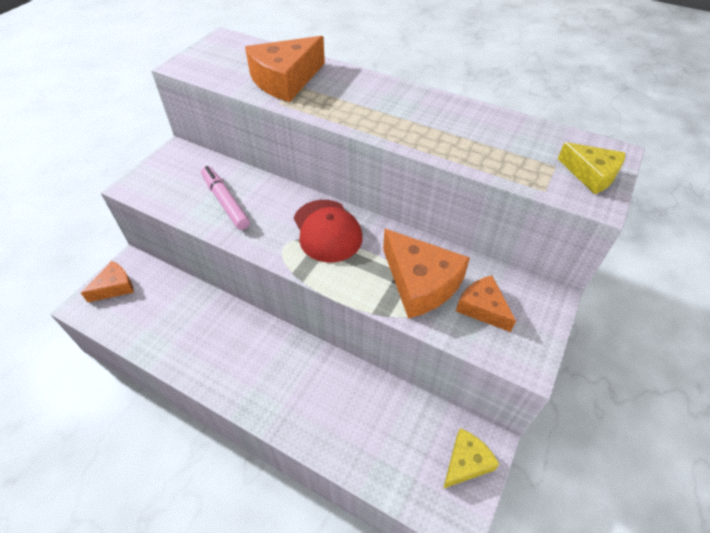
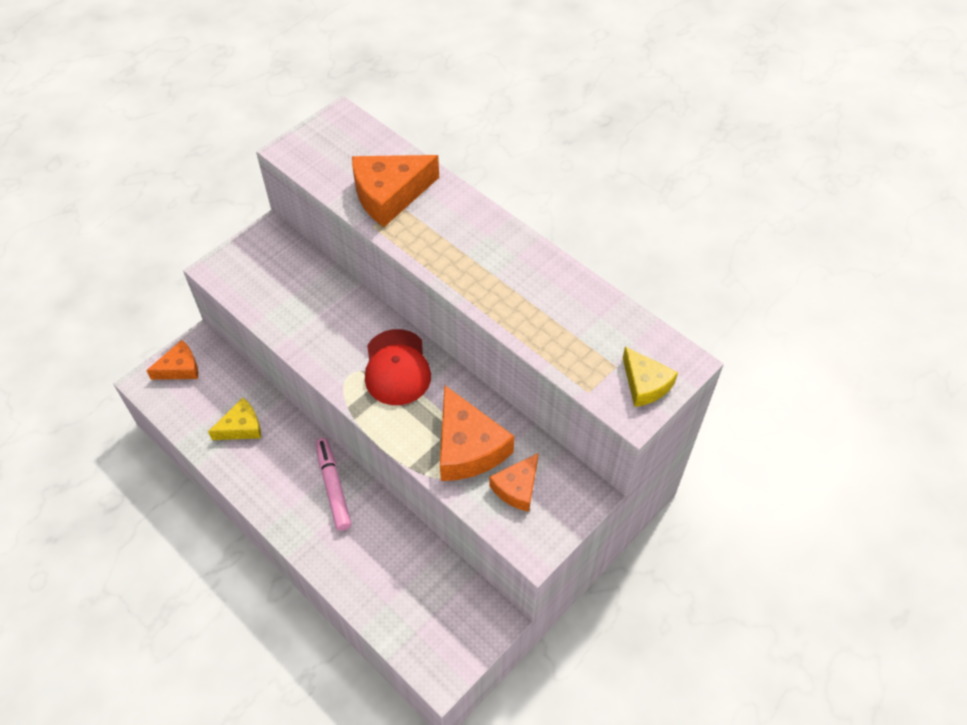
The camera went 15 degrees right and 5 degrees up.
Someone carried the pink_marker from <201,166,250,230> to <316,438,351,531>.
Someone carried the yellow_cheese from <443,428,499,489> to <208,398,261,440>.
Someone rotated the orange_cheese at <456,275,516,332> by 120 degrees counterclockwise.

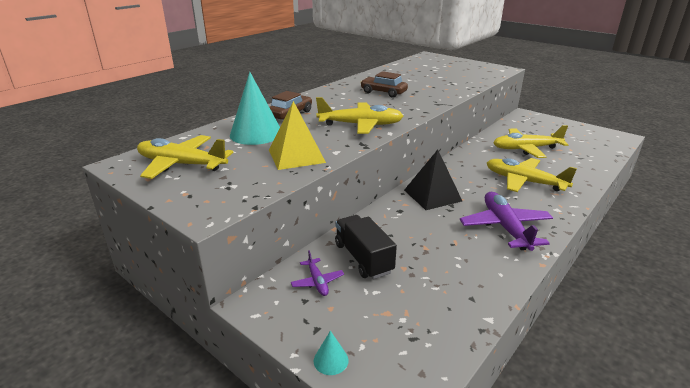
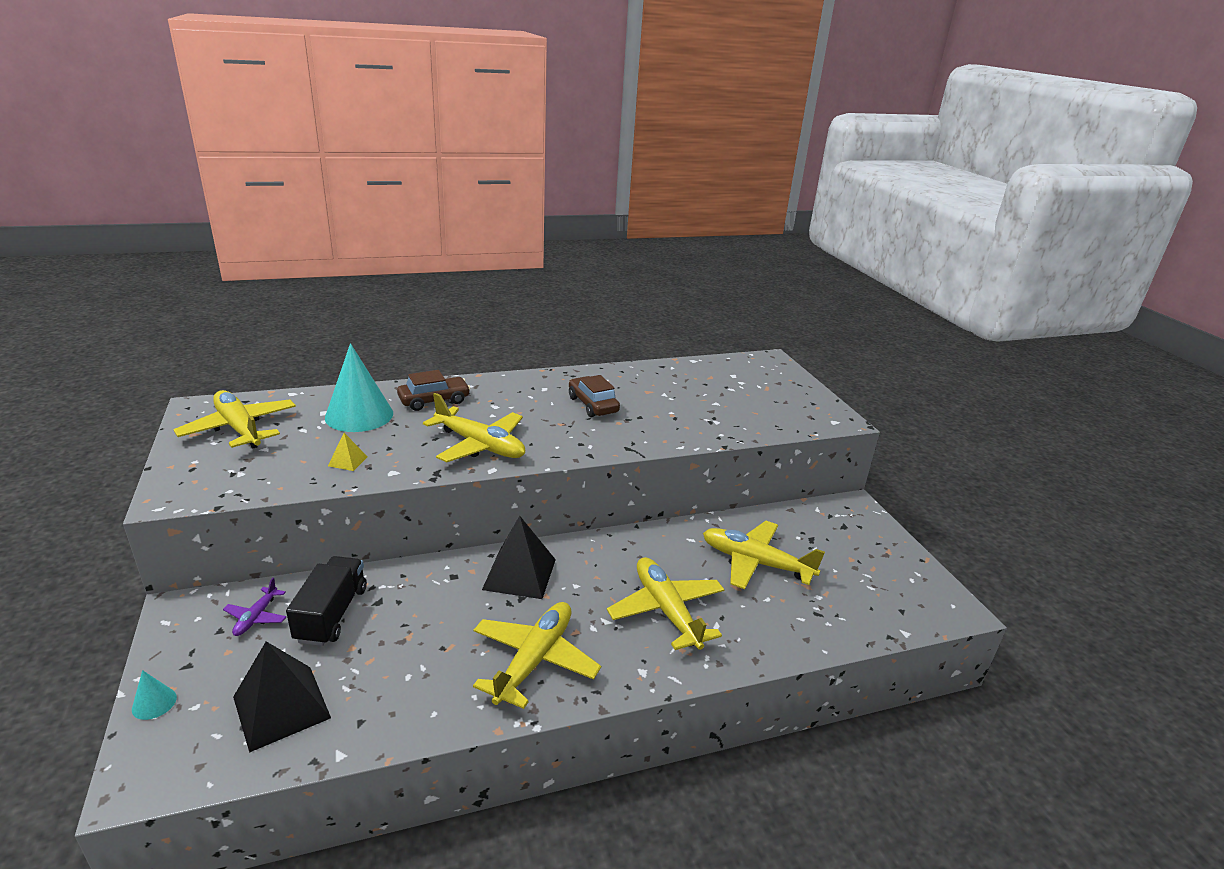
The camera went 30 degrees right and 0 degrees up.
Someone put down the black_pyramid at <233,641,331,753>.
Someone repainted the purple_plane at <460,192,553,251>, which became the yellow_plane at <473,602,601,709>.
Someone scaled the yellow_pyramid at <269,101,326,170> by 0.47.

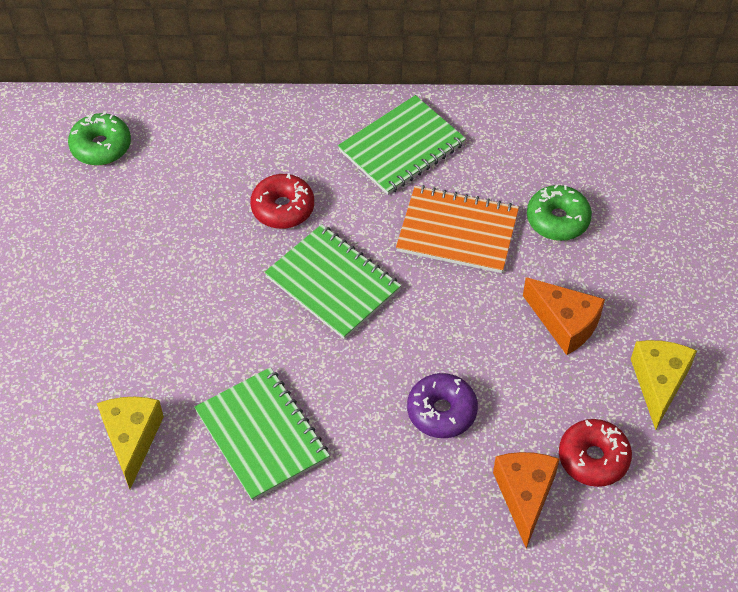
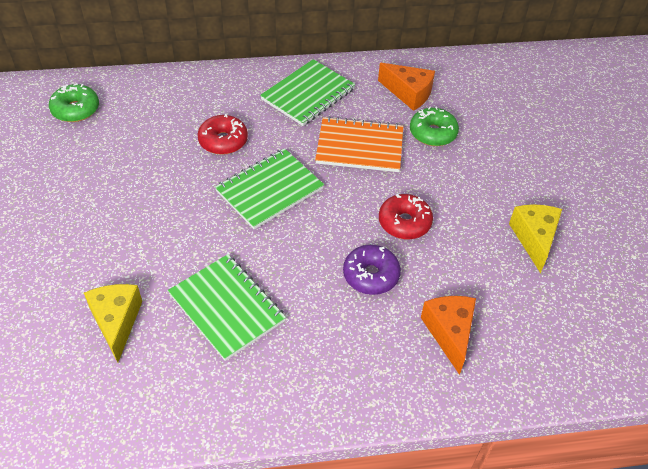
The camera went 10 degrees left and 5 degrees down.
Someone carried the orange_cheese from <523,277,605,355> to <378,63,435,111>.
Someone carried the red_donut from <559,419,632,487> to <379,194,433,239>.
Someone rotated the green_notebook at <264,224,401,339> by 75 degrees counterclockwise.

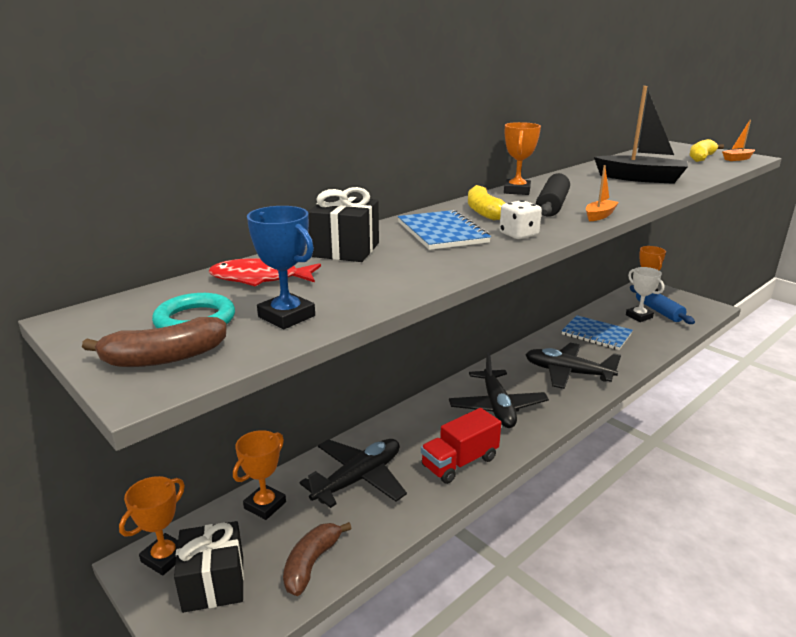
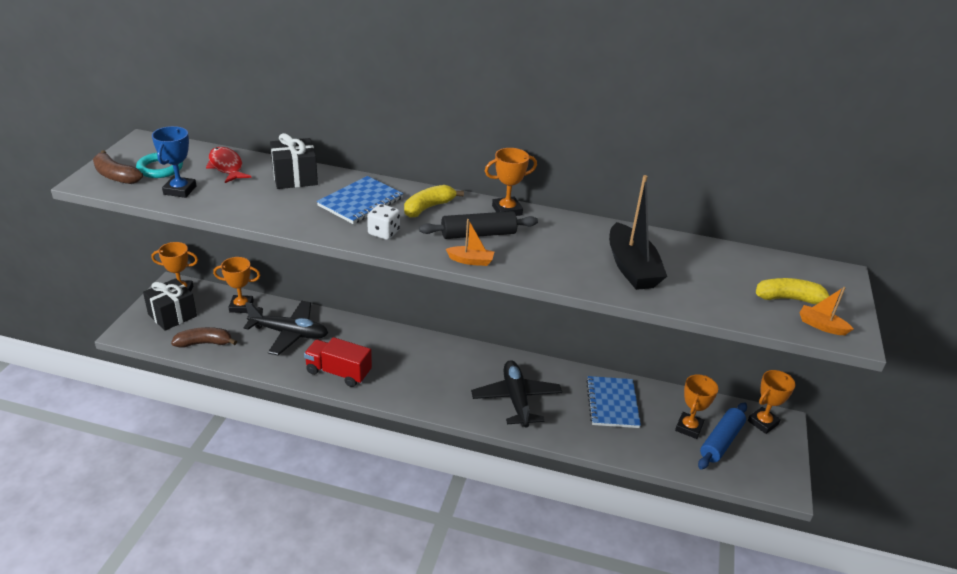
The camera went 55 degrees right and 10 degrees up.
Someone took away the black_plane at <449,352,549,428>.
Someone repainted the white_trophy at <626,267,664,322>, which became the orange_trophy at <675,375,718,439>.

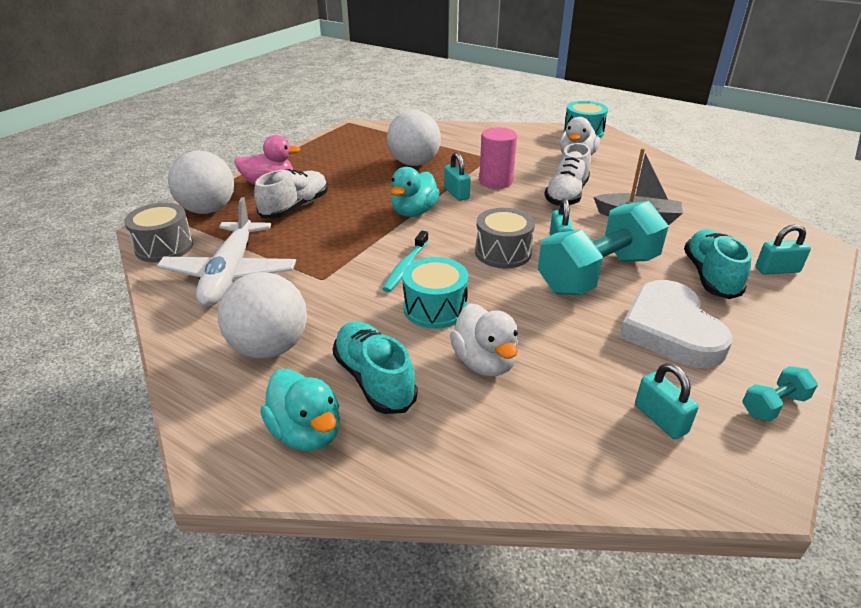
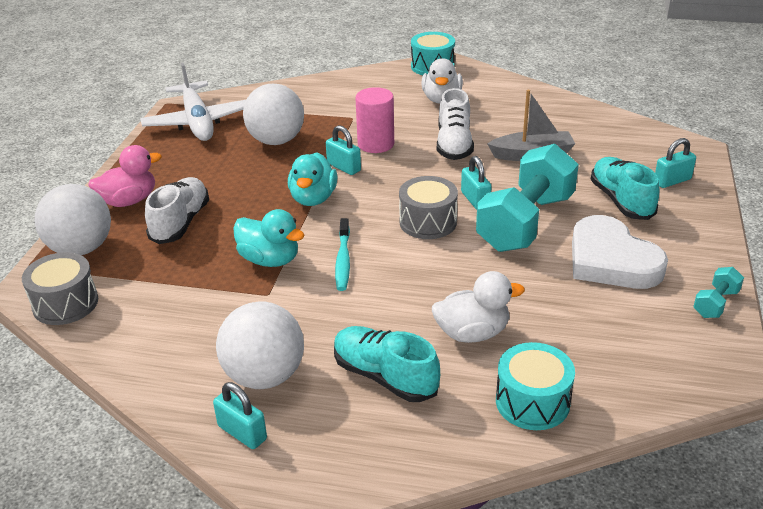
The camera went 20 degrees left and 0 degrees up.
Someone carried the white_plane from <157,197,296,307> to <140,63,246,141>.
Someone carried the turquoise_duck from <260,369,340,451> to <233,209,305,267>.
Someone carried the turquoise_drum from <402,257,468,329> to <496,342,575,430>.
Someone carried the turquoise_padlock from <635,363,699,439> to <213,382,267,449>.
Someone rotated the white_duck at <450,303,518,377> by 60 degrees counterclockwise.

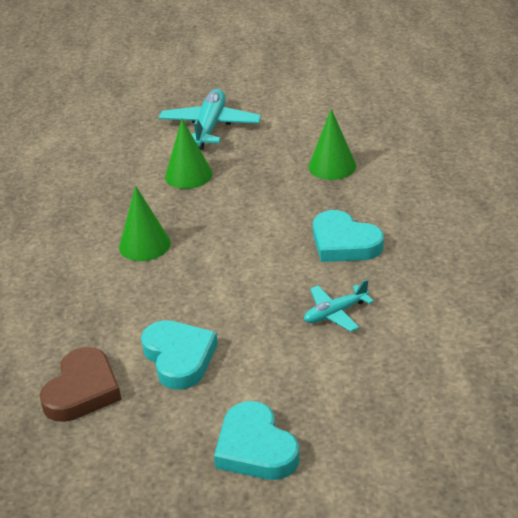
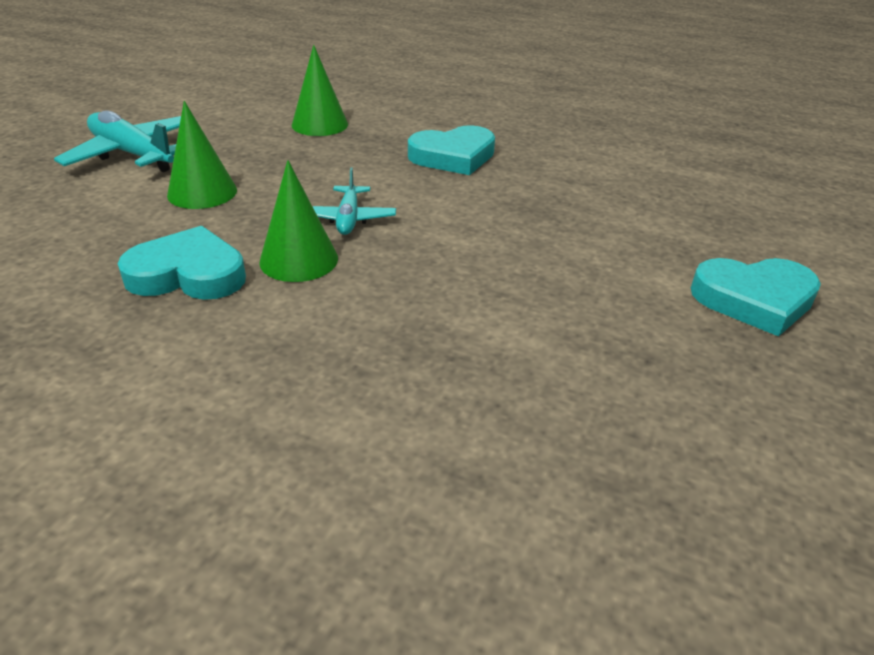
The camera went 65 degrees left and 0 degrees up.
Someone took away the brown_heart at <40,347,121,422>.
Someone carried the turquoise_heart from <141,320,218,390> to <118,226,246,300>.
Someone carried the turquoise_plane from <304,279,374,332> to <312,167,396,235>.

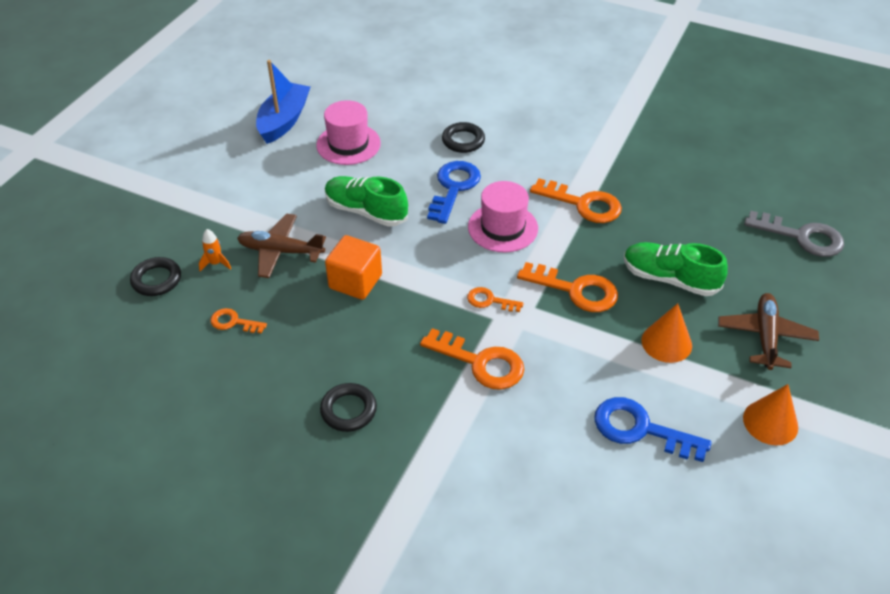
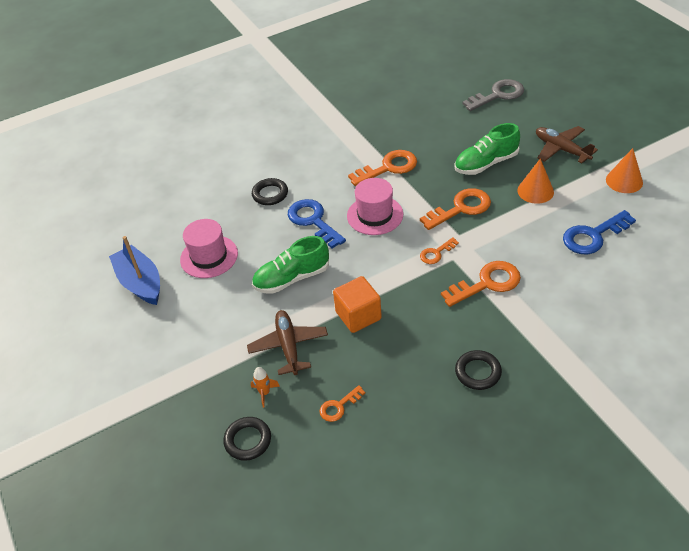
The camera went 50 degrees left and 0 degrees up.
Someone rotated the brown_plane at <237,213,326,278> by 120 degrees clockwise.

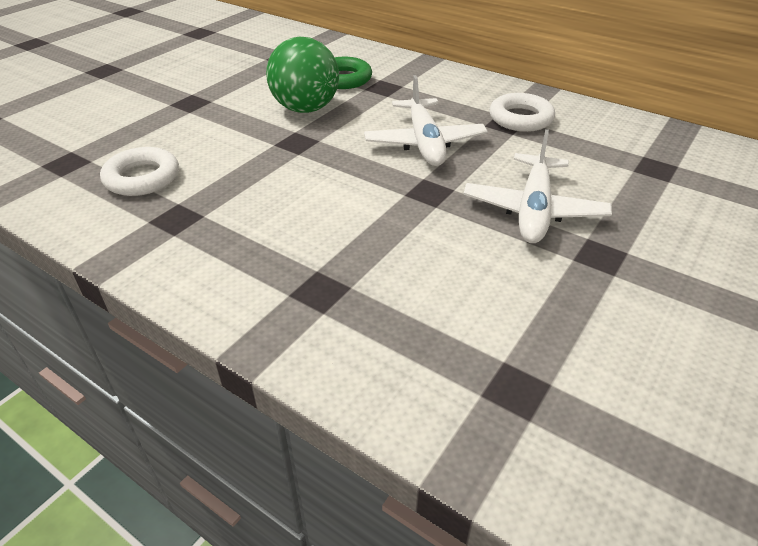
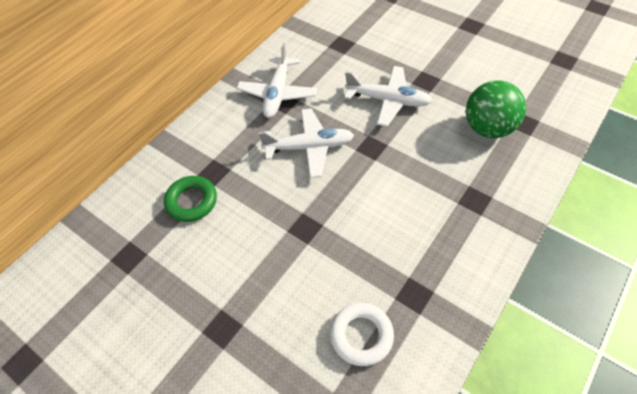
The camera went 85 degrees left and 15 degrees up.
Someone carried the green_ball from <266,37,339,113> to <466,81,526,138>.
Someone swapped the white_ring at <489,93,555,132> for the white_plane at <237,43,317,118>.

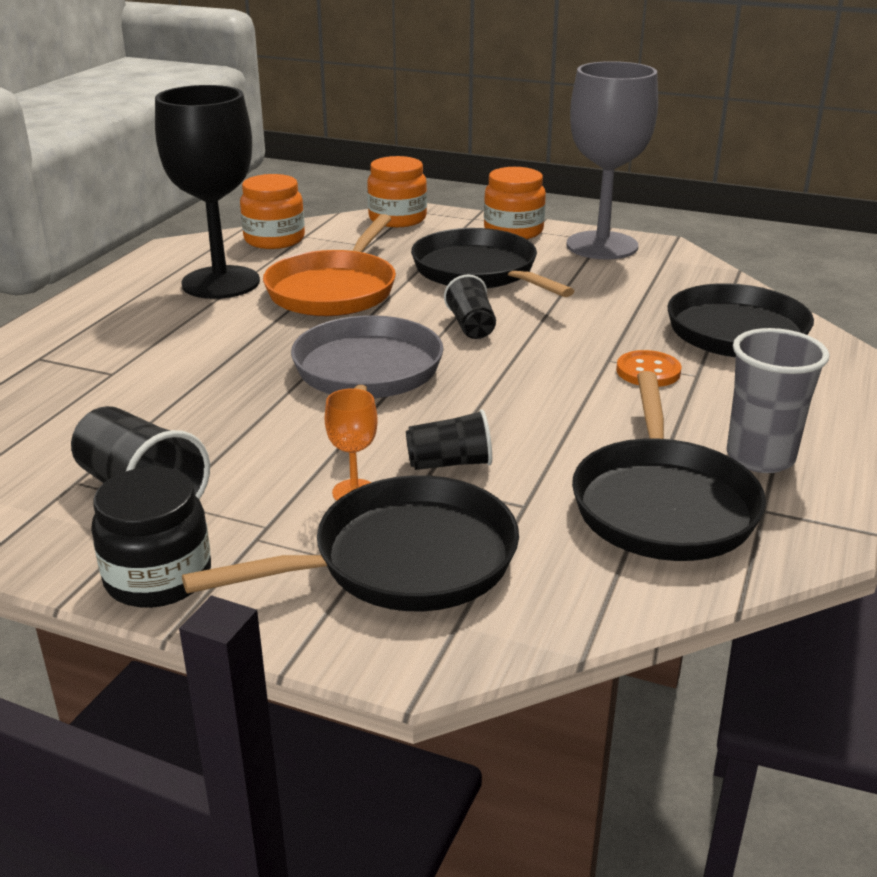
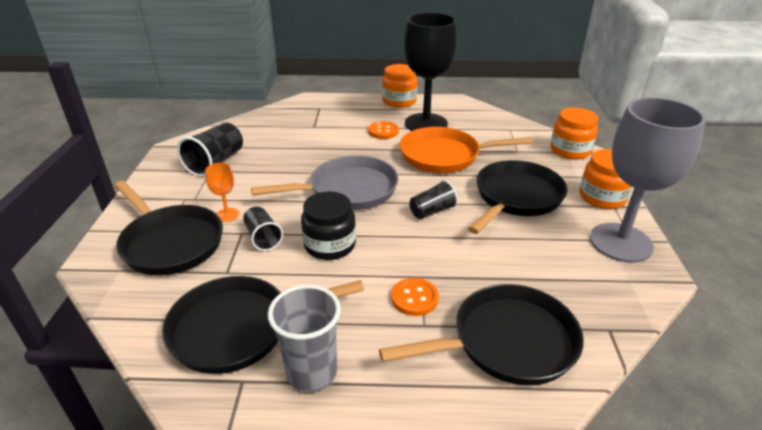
The camera went 70 degrees right and 5 degrees up.
Someone put down the orange_button at <368,121,399,139>.
Someone carried the black_jar from <91,467,211,608> to <301,191,356,260>.
Someone carried the orange_jar from <240,174,305,249> to <382,64,417,108>.

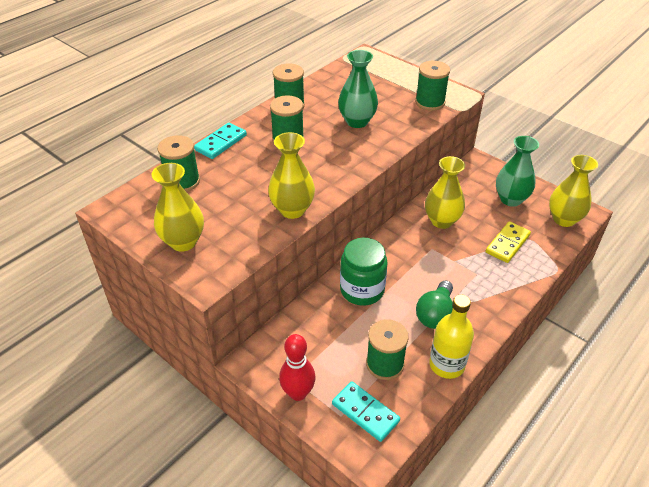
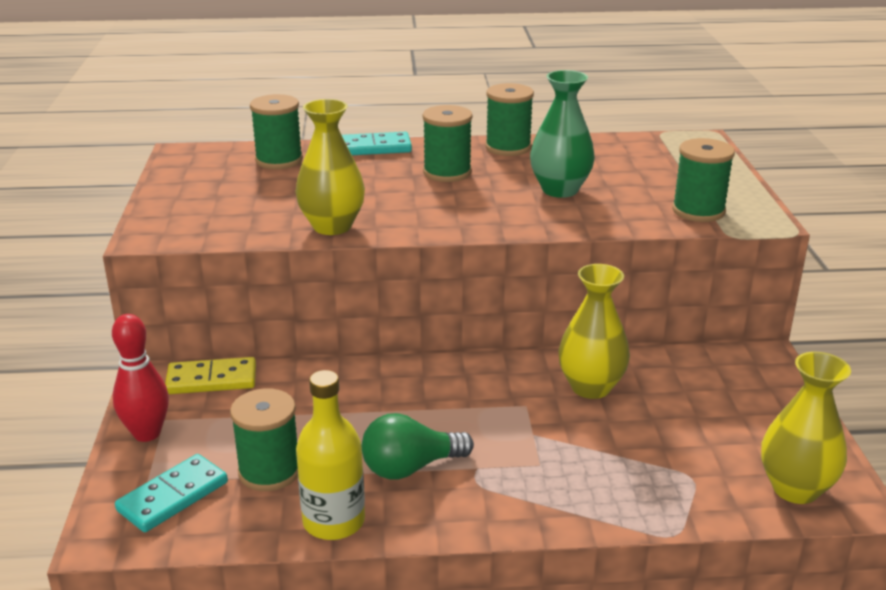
The camera went 45 degrees right and 15 degrees down.
Someone took away the yellow_vase at <152,163,204,252>.
Someone took away the green_jar at <340,238,388,306>.
Someone took away the green_vase at <496,136,539,207>.
Someone carried the yellow_domino from <486,221,531,263> to <165,357,256,394>.
Someone rotated the turquoise_domino at <332,381,400,442> by 45 degrees clockwise.

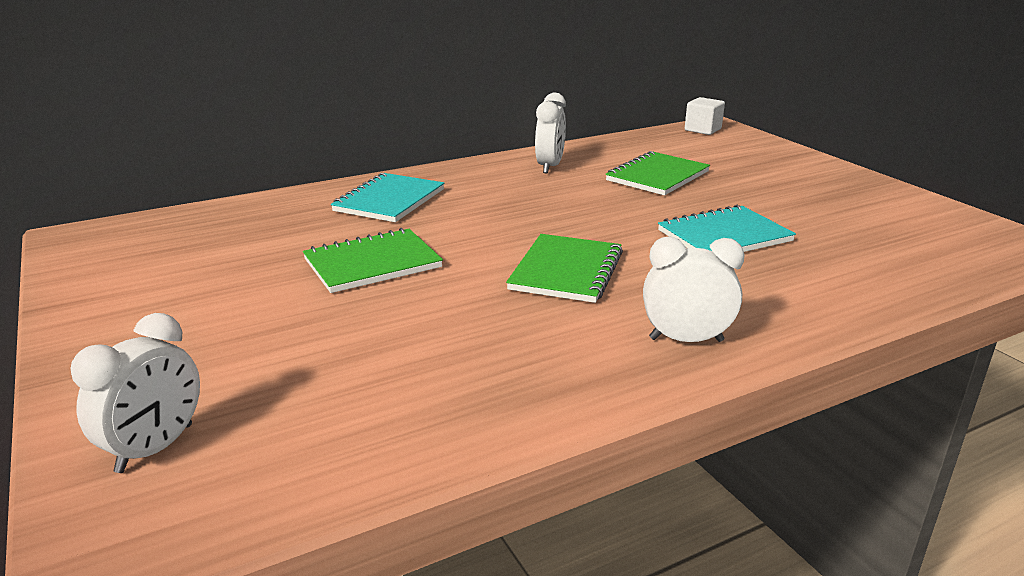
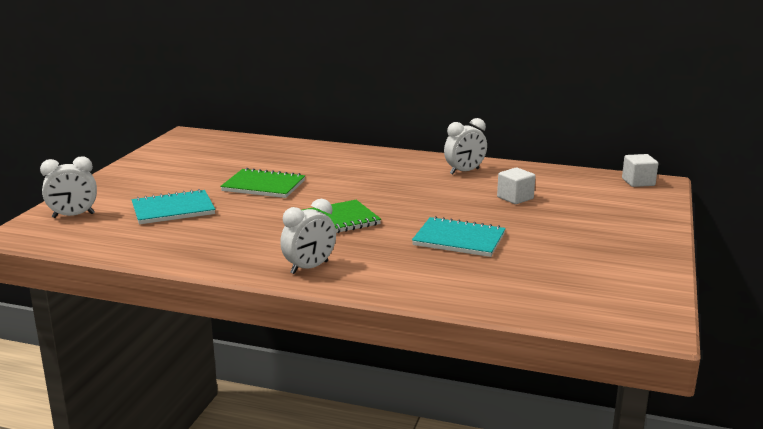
The camera went 45 degrees right and 5 degrees down.
Someone carried the turquoise_notebook from <331,173,444,222> to <131,189,215,224>.
Someone swapped the green_notebook at <605,151,710,195> for the white_cube at <497,167,535,204>.
Someone rotated the white_clock at <643,237,744,342> by 90 degrees clockwise.

